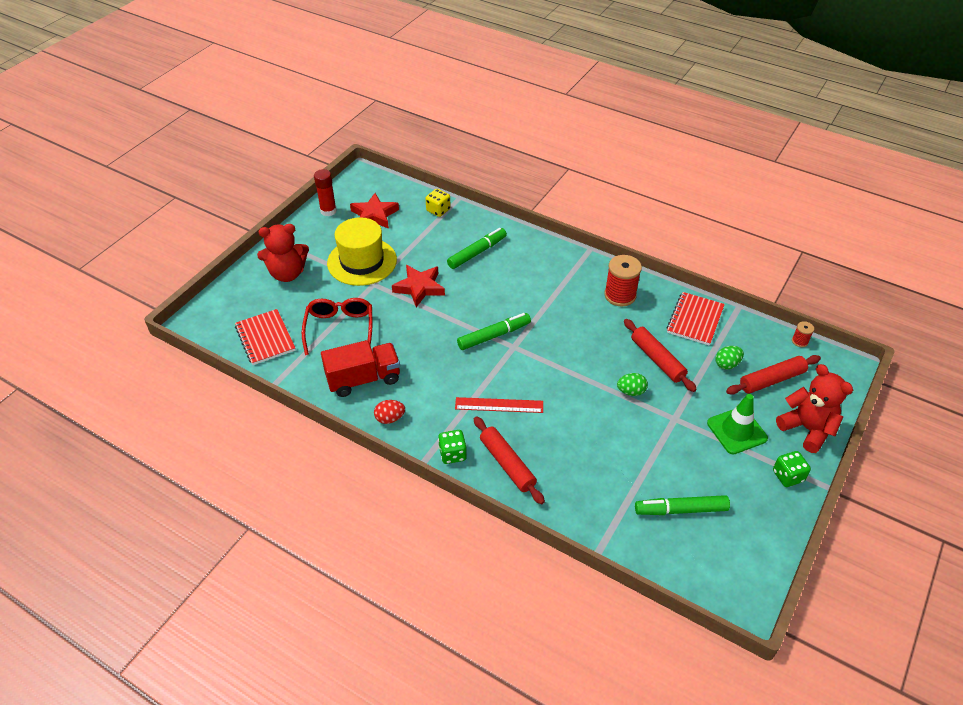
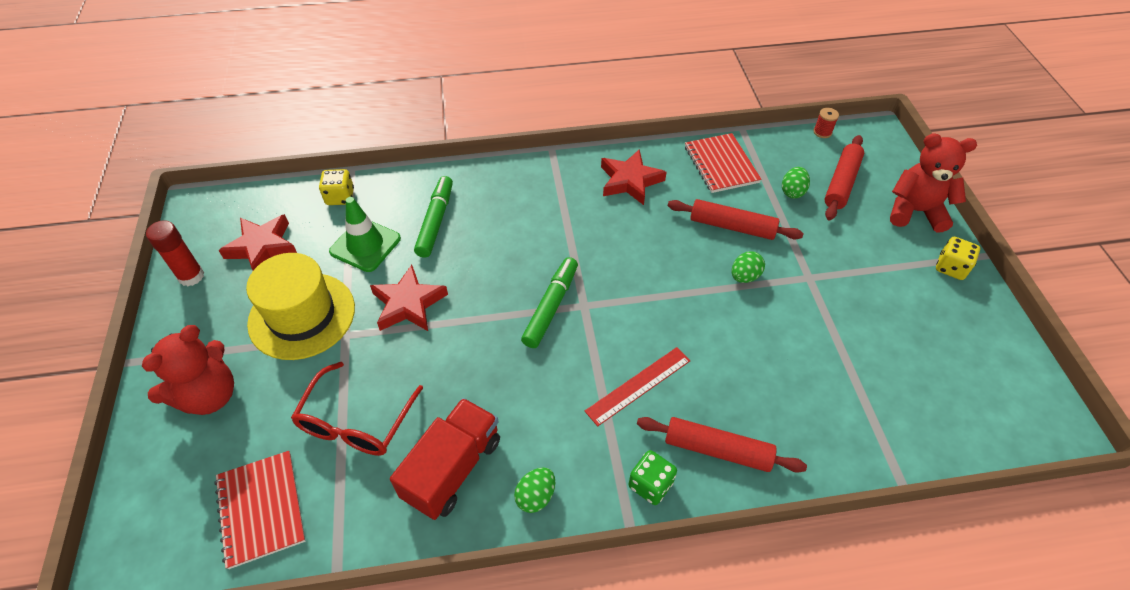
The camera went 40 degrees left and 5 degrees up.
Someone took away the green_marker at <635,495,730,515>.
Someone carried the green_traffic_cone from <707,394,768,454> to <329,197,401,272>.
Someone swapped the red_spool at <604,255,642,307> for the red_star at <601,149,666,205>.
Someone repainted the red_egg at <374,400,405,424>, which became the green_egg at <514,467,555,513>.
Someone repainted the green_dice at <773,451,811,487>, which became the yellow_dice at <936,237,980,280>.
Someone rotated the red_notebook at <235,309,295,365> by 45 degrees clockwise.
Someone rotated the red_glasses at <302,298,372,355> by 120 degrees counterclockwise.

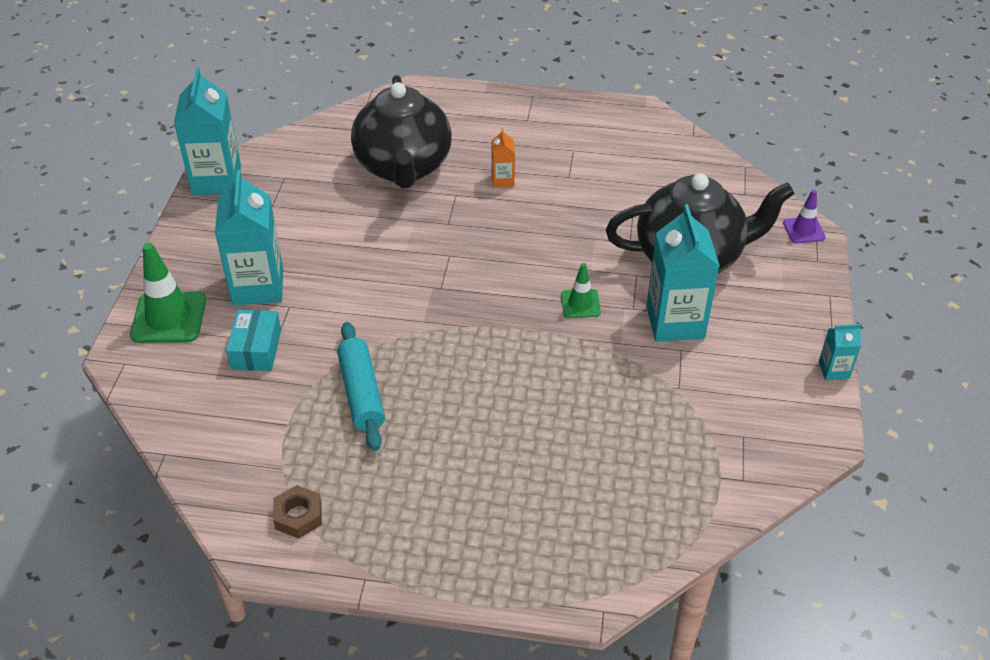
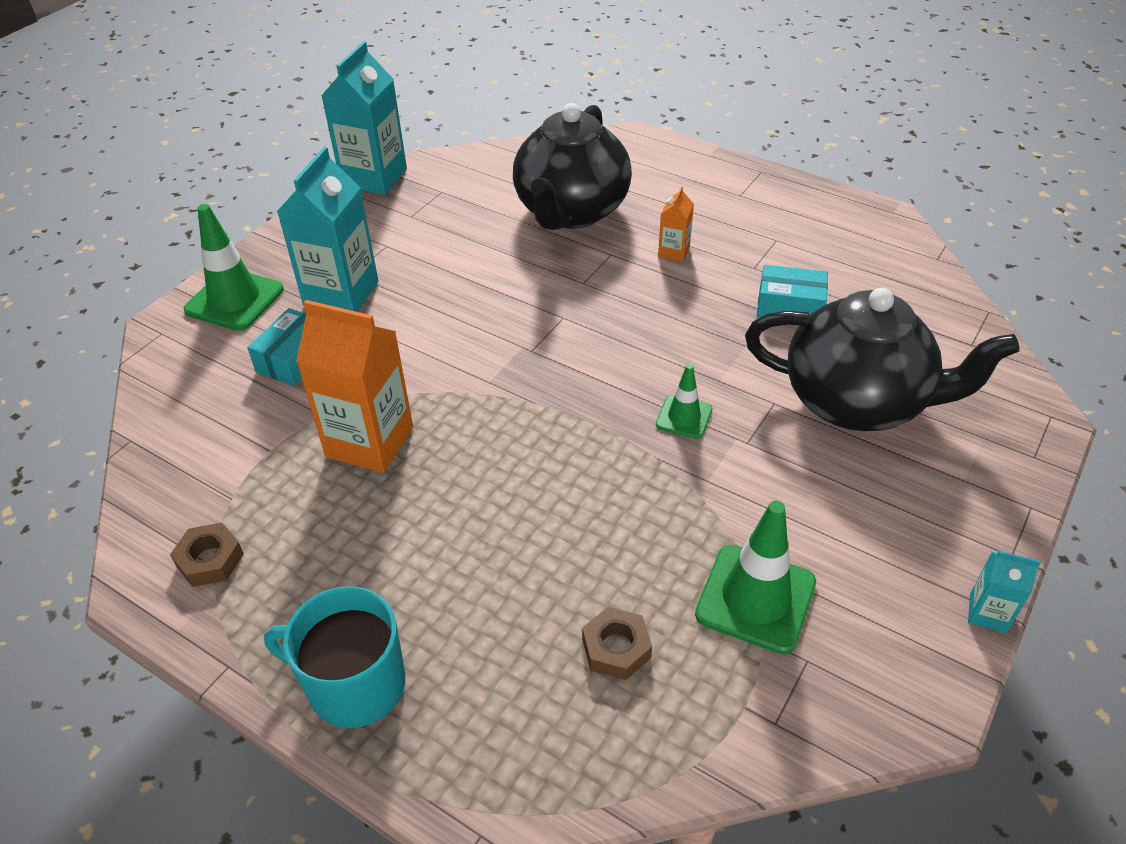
The camera went 25 degrees right and 0 degrees up.
Someone took away the turquoise_carton at <646,204,720,342>.
Someone took away the purple_traffic_cone at <783,190,825,243>.
Someone put down the turquoise_mug at <264,586,405,728>.
Someone put down the brown_nut at <582,607,652,680>.
Someone put down the green_traffic_cone at <695,501,816,654>.
Someone put down the turquoise_box at <757,265,828,318>.
Someone swapped the turquoise_rolling_pin at <337,322,385,451> for the orange_carton at <296,300,413,473>.

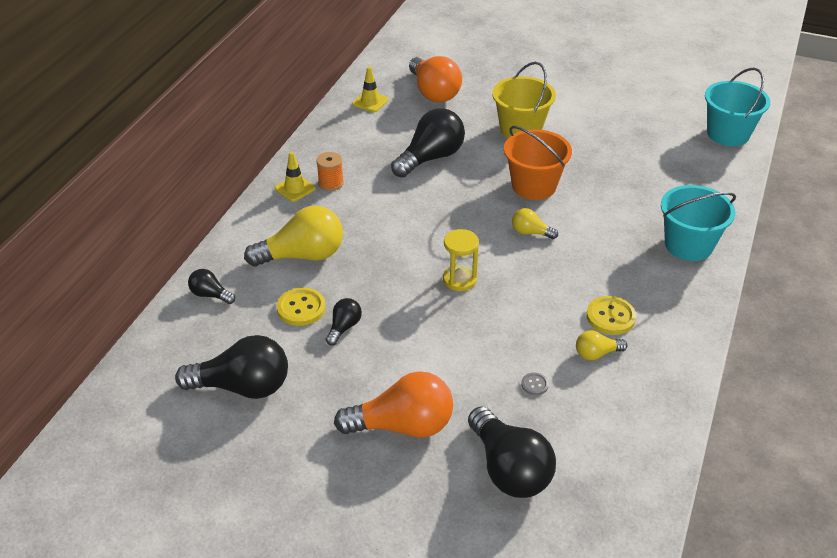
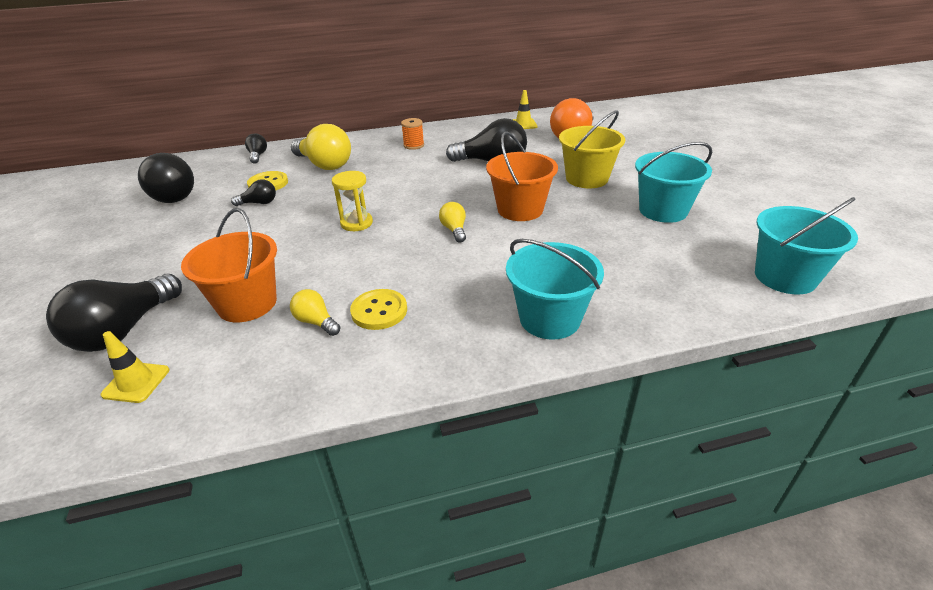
The camera went 55 degrees right and 5 degrees down.
Someone took away the orange_light_bulb at <334,371,453,438>.
Someone put down the turquoise_bucket at <635,142,712,223>.
Someone carried the yellow_traffic_cone from <274,152,316,202> to <101,331,169,403>.
Someone swapped the grey_button at <521,373,549,395> for the orange_bucket at <181,208,277,322>.

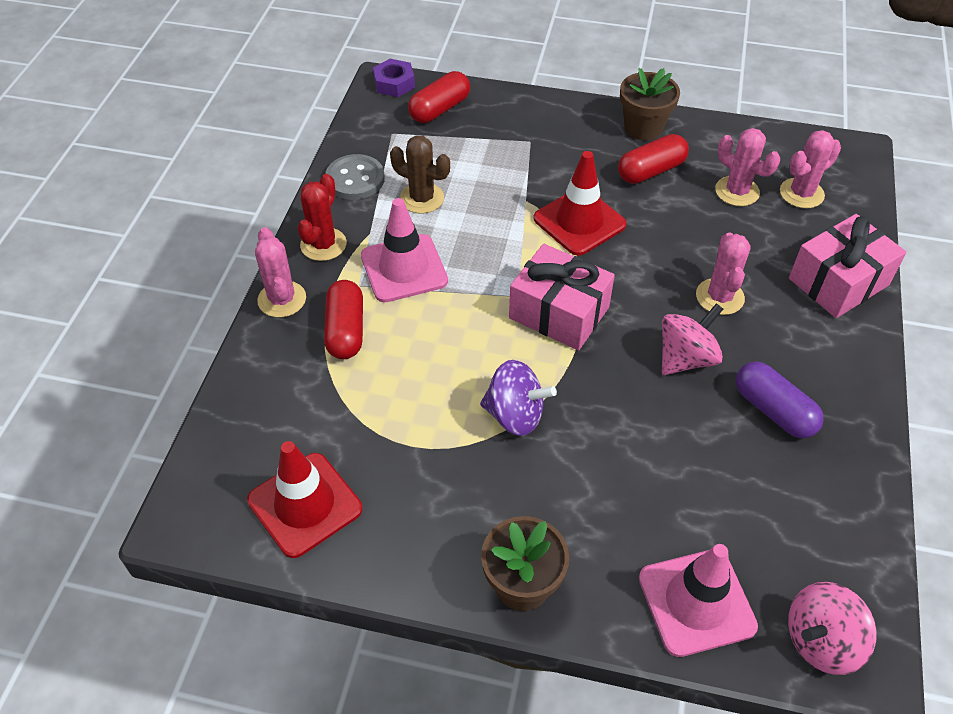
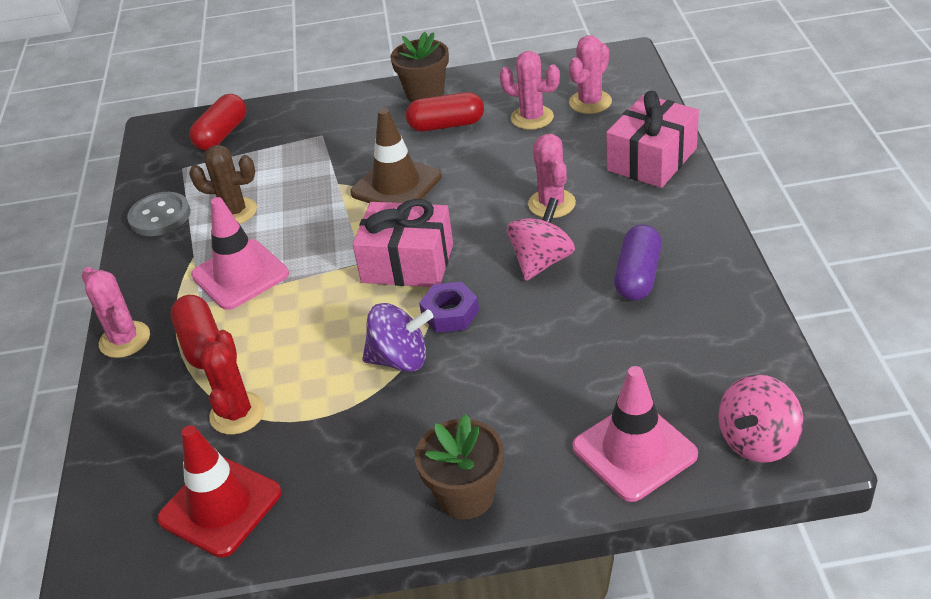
The camera went 15 degrees left and 10 degrees down.
Someone carried the red_cactus from <298,174,346,261> to <200,330,265,435>.
Someone carried the purple_nut from <373,59,415,97> to <419,282,479,333>.
Someone repainted the red_traffic_cone at <534,151,626,256>, which became the brown_traffic_cone at <350,108,442,203>.
Someone rotated the red_capsule at <618,134,689,184> by 45 degrees clockwise.
Someone rotated the purple_capsule at <736,361,824,438> by 75 degrees clockwise.

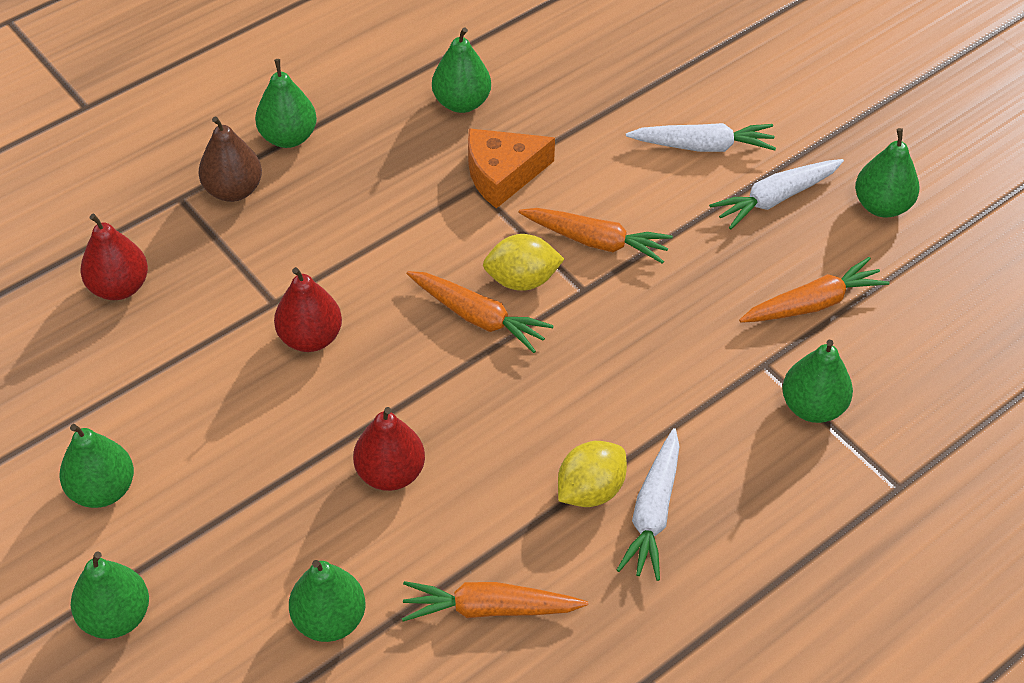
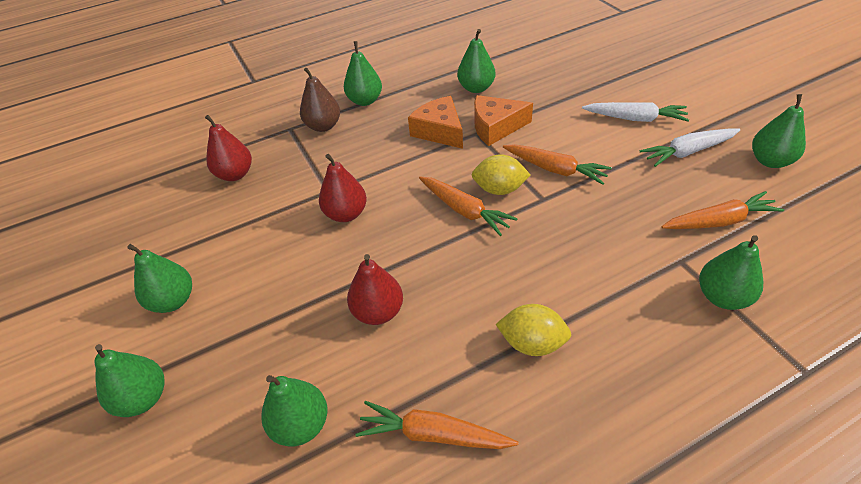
The camera went 15 degrees right and 5 degrees down.
Someone took away the white_carrot at <617,428,680,581>.
Someone put down the orange_cheese at <408,96,463,149>.
Someone rotated the yellow_lemon at <558,441,627,507> by 45 degrees clockwise.

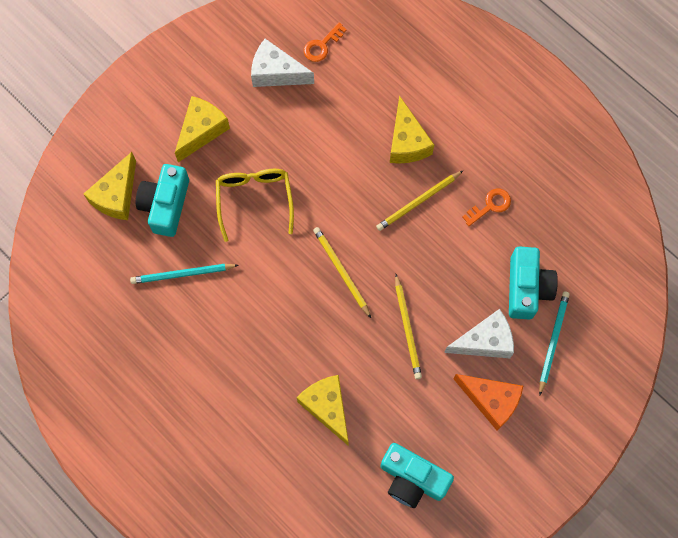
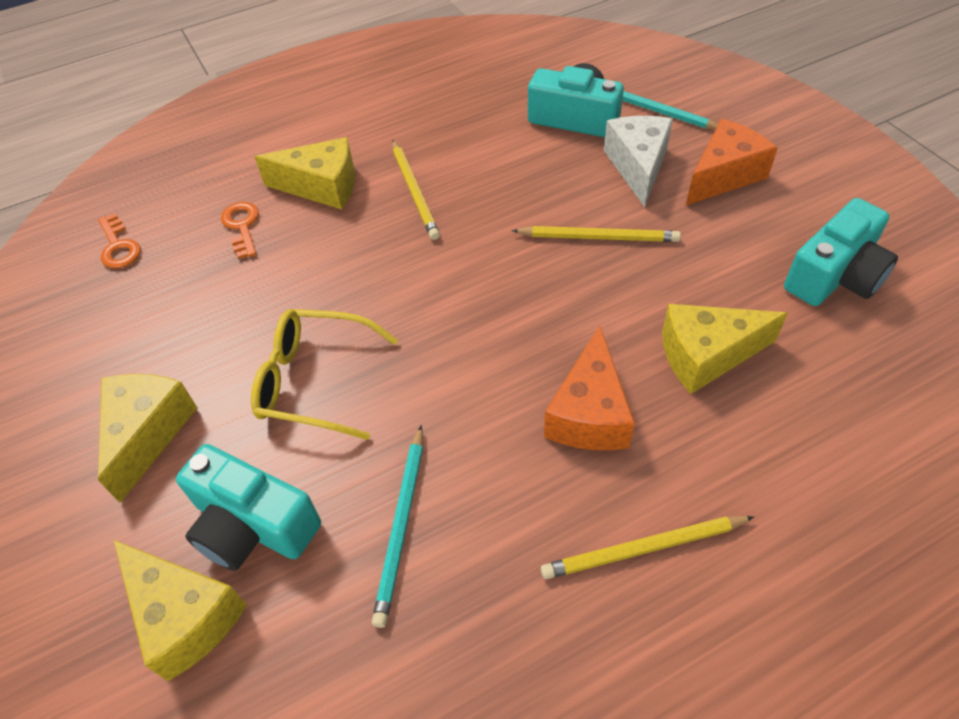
The camera went 70 degrees left and 20 degrees down.
Someone took away the white_cheese at <251,39,314,87>.
Someone put down the orange_cheese at <544,326,635,450>.
Someone carried the yellow_pencil from <313,227,371,318> to <541,516,754,579>.
Someone carried the orange_key from <462,189,511,226> to <221,202,259,259>.
Someone rotated the yellow_cheese at <175,96,230,162> by 45 degrees clockwise.

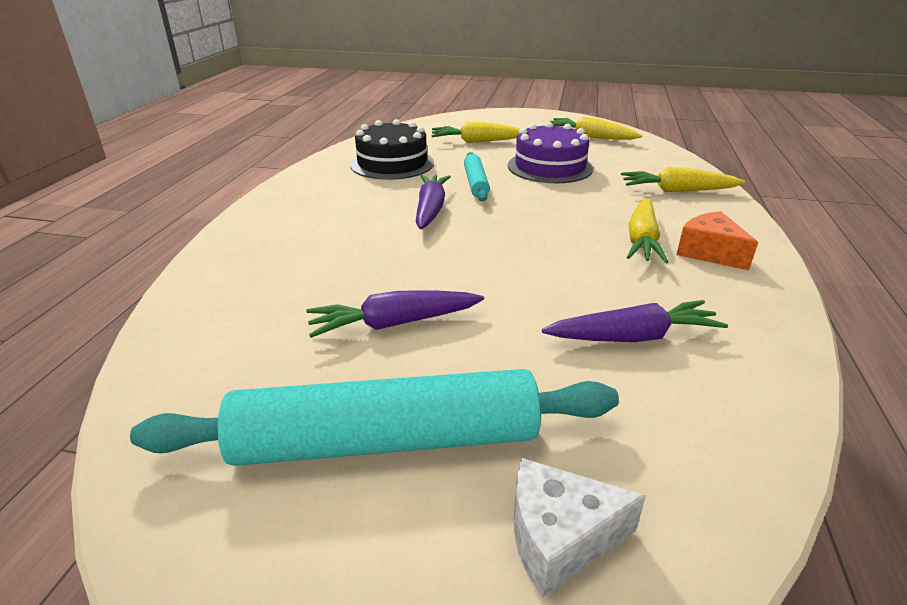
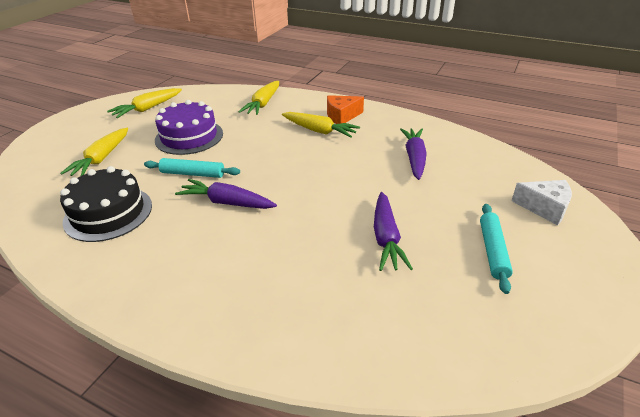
The camera went 75 degrees left and 5 degrees up.
Someone rotated the white_cheese at <514,458,646,597> by 75 degrees counterclockwise.
Someone scaled the turquoise_rolling_pin at <130,369,619,466> by 0.51.

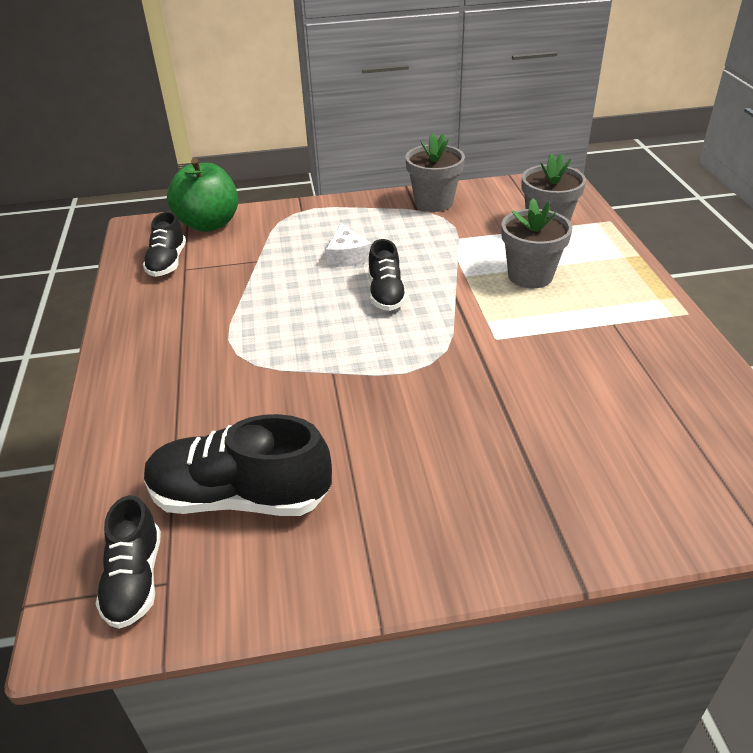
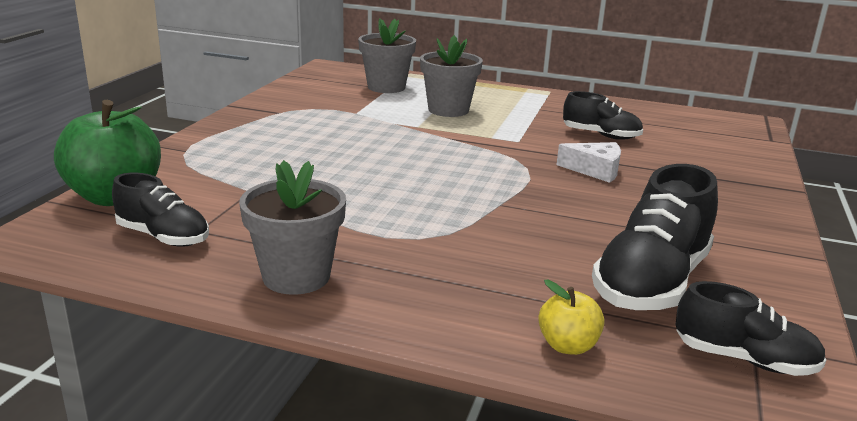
The camera went 65 degrees left and 15 degrees down.
Someone put down the yellow_apple at <538,280,605,355>.
Someone carried the white_cheese from <326,223,372,267> to <557,142,621,183>.
Someone carried the black_shoe from <368,239,407,311> to <563,91,643,140>.
Someone carried the grey_flower_pot from <405,133,465,212> to <239,160,346,295>.

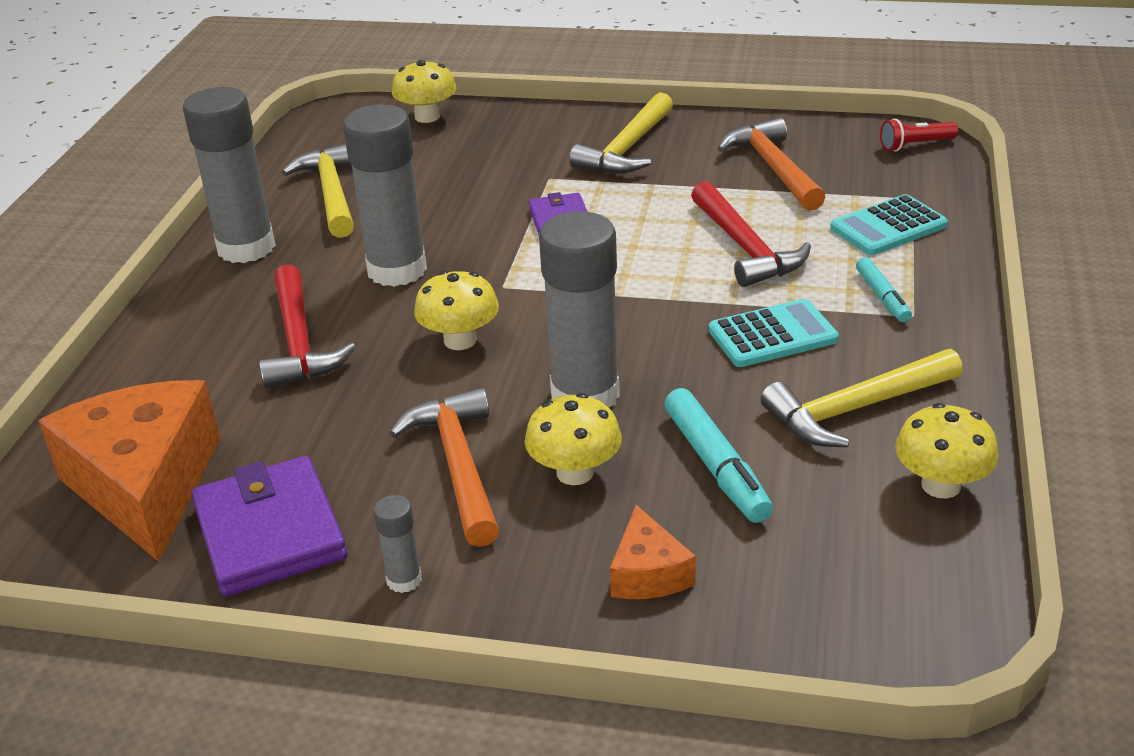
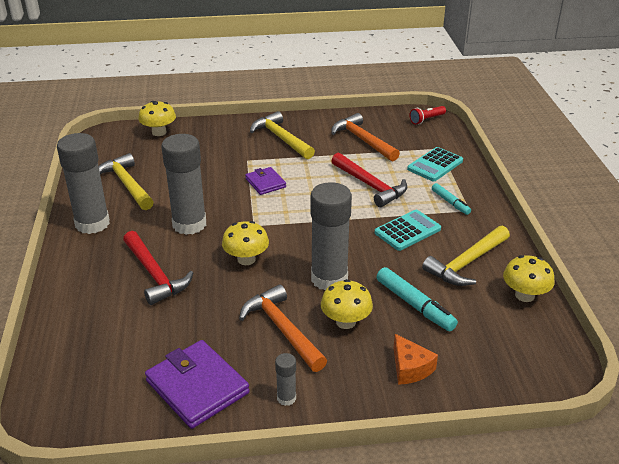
The camera went 20 degrees left and 0 degrees up.
Someone took away the orange_cheese at <38,380,220,562>.
Someone rotated the yellow_hammer at <570,92,673,173> by 135 degrees clockwise.

